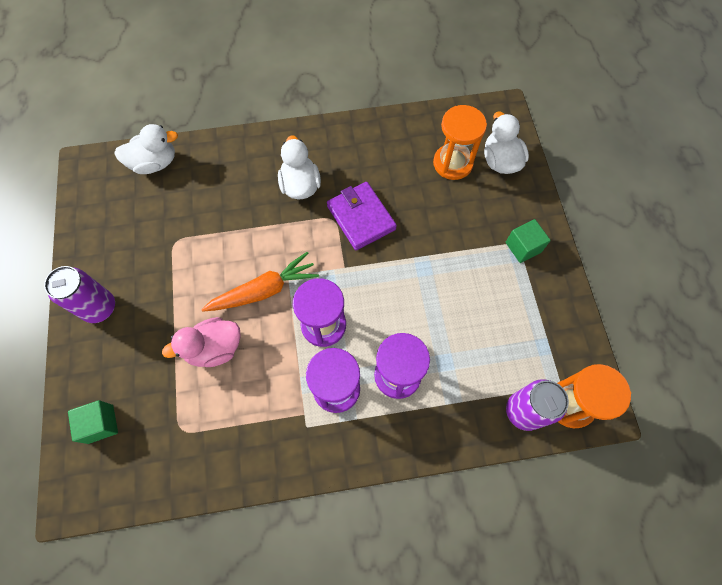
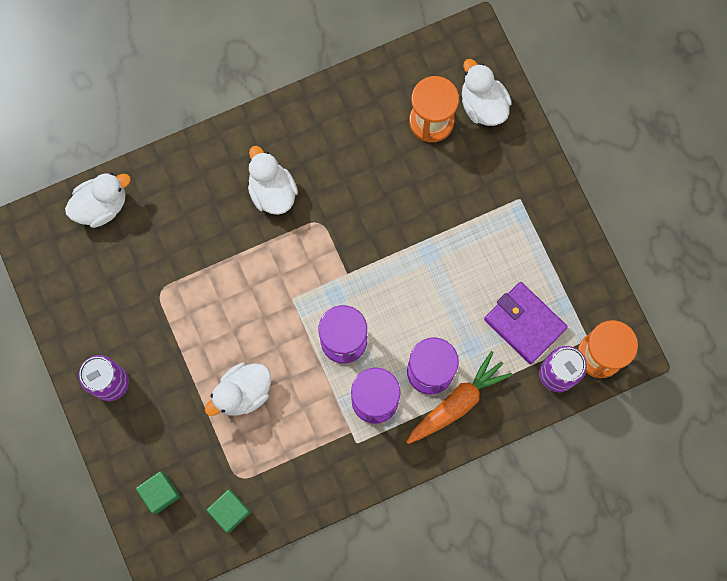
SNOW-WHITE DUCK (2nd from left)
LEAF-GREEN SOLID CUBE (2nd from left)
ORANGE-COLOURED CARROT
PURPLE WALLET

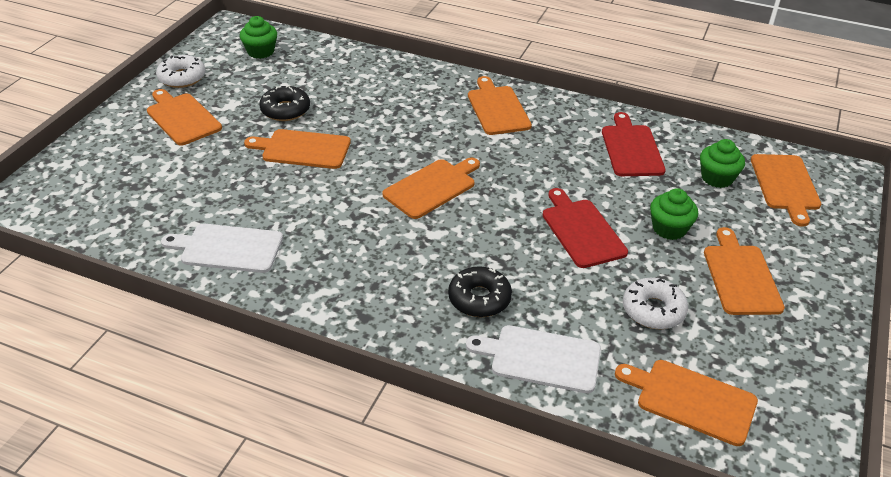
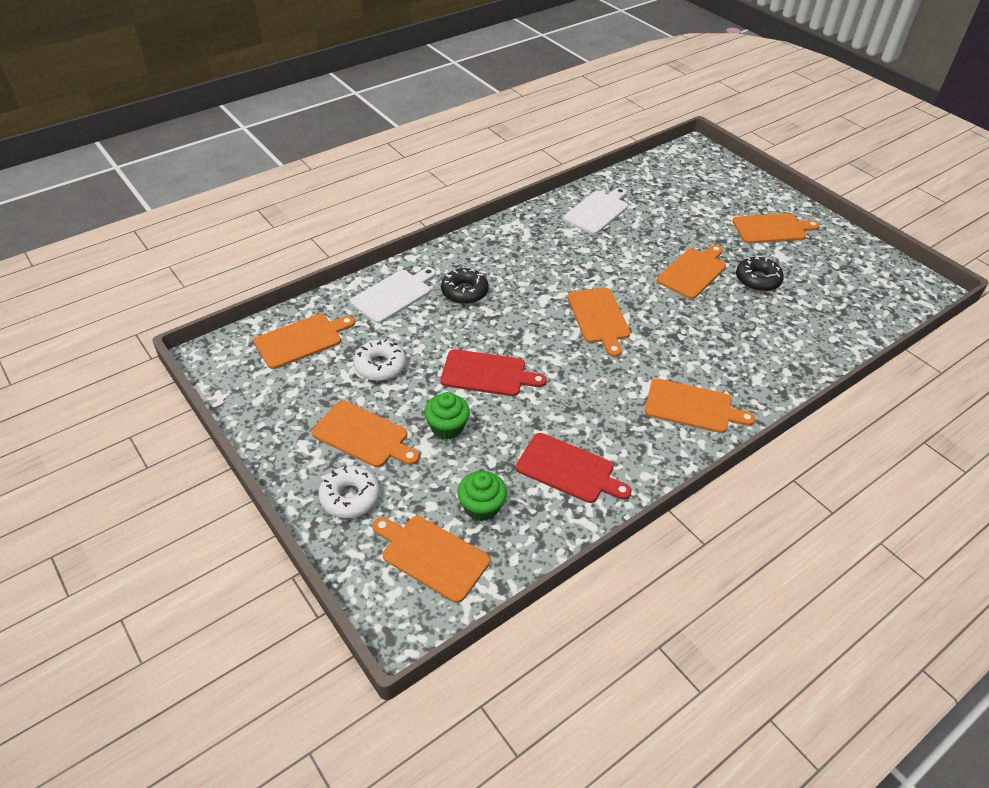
SNOW-WHITE DOUGHNUT (1st from left)
LEAF-GREEN MUFFIN (1st from left in the first image)

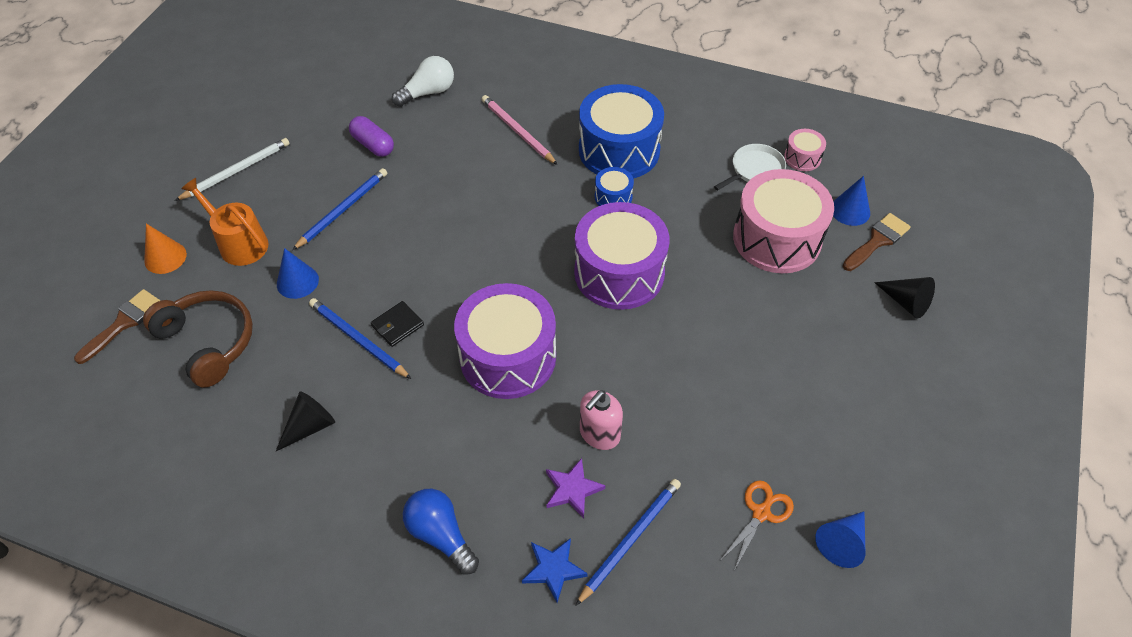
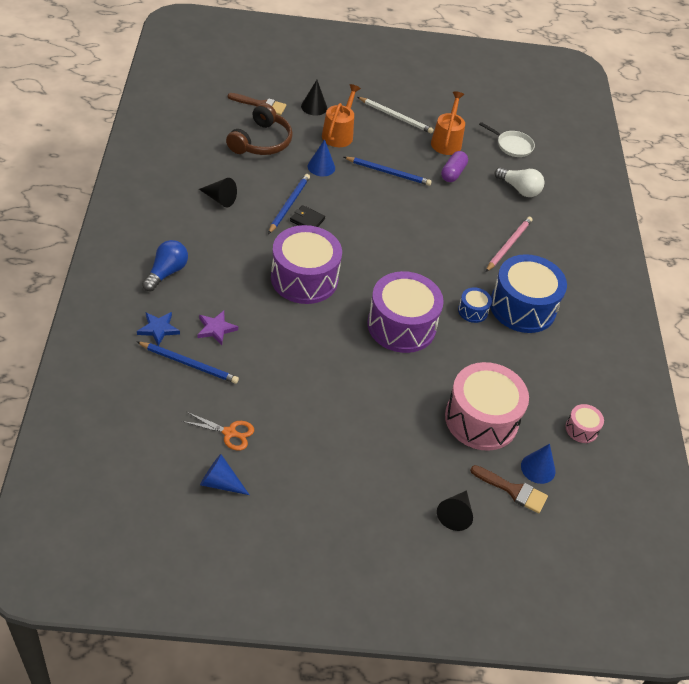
EBONY SOLID CONE (2nd from left)
ORANGE-COLOURED SPRINKLING CAN (2nd from left)
SNOW-WHITE FRYING PAN
PINK PUMP BOTTLE

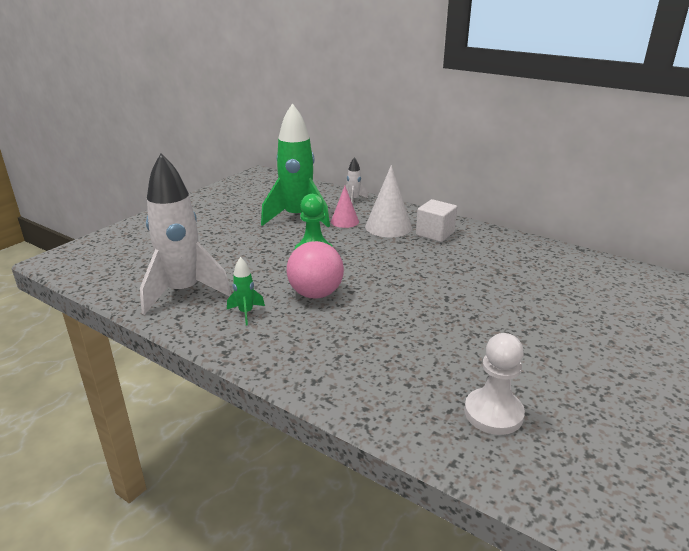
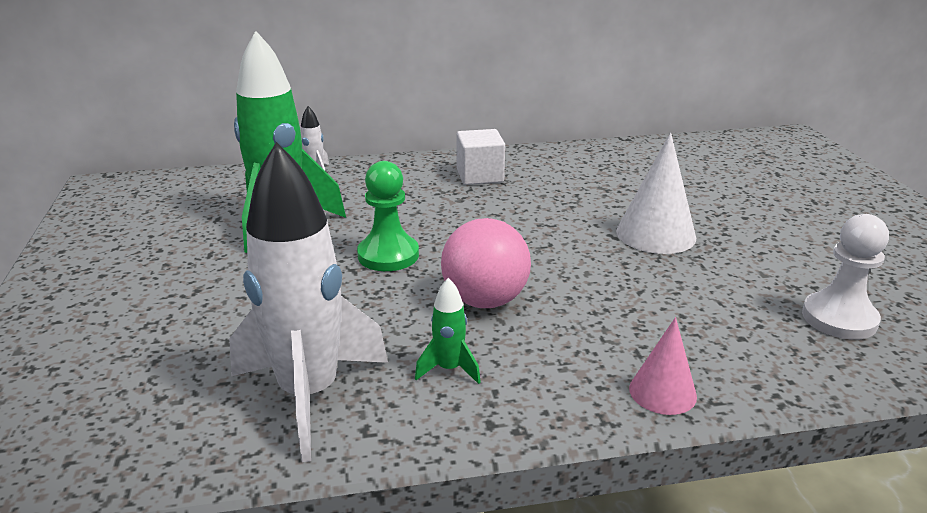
SNOW-WHITE SOLID CONE
PINK SOLID CONE

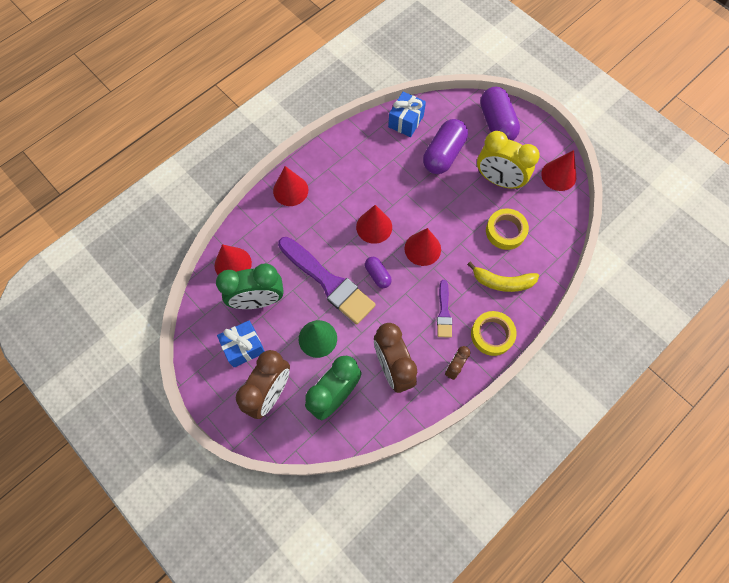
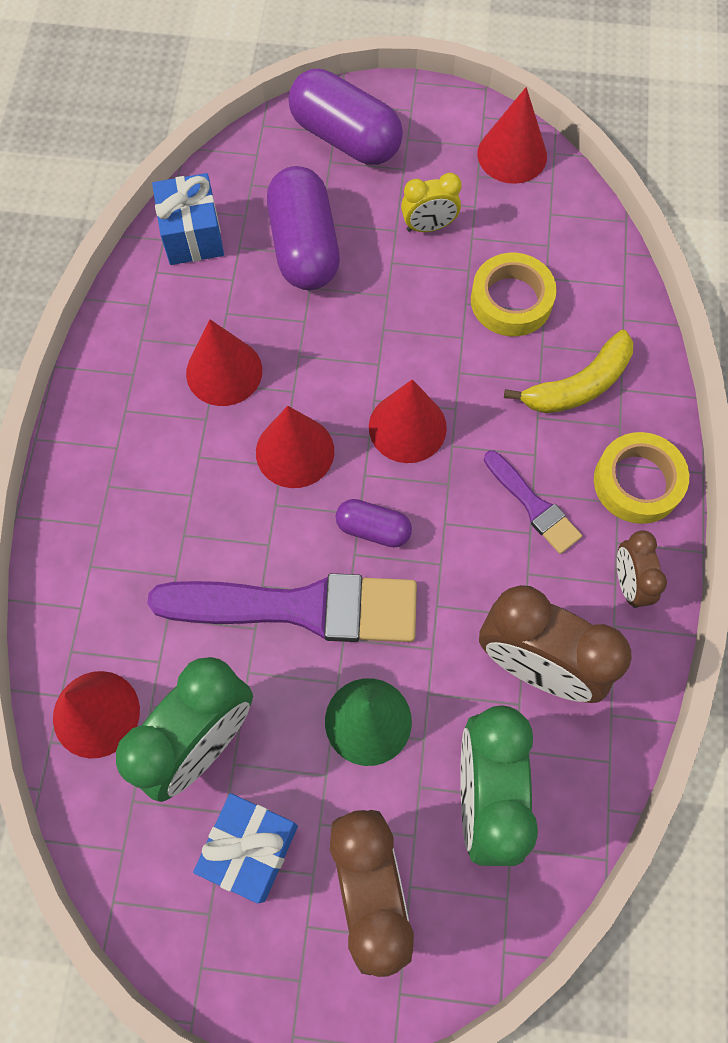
SCARLET SOLID CONE (2nd from left)
GOLDEN BEDSIDE CLOCK

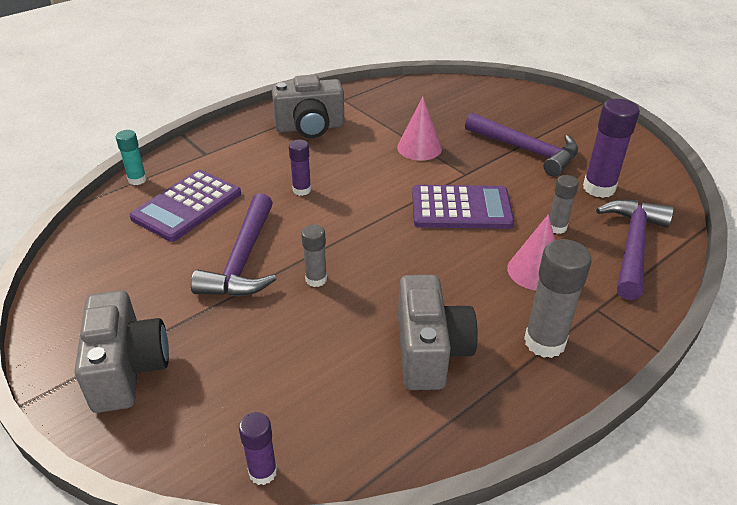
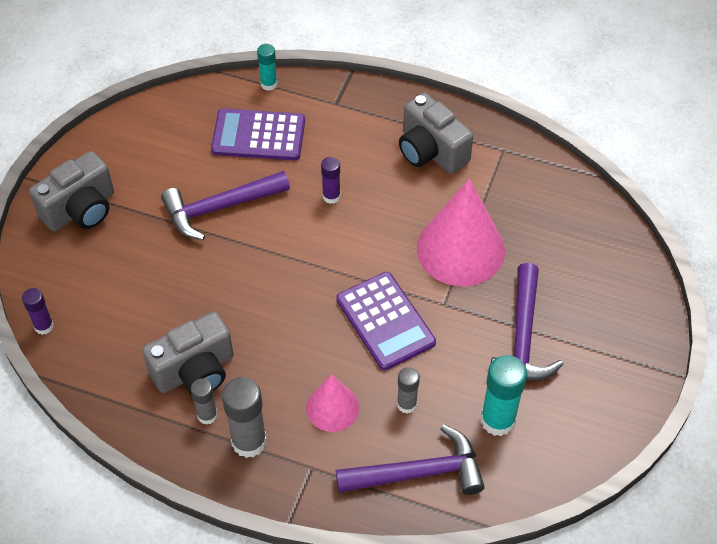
GREY STICK OF GLUE (1st from left)
PINK SOLID CONE (2nd from left)
AQUA STICK OF GLUE (2nd from left)

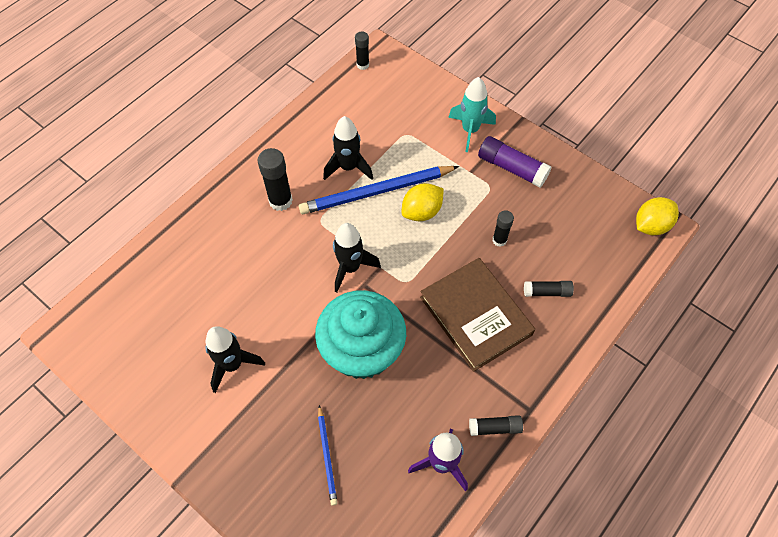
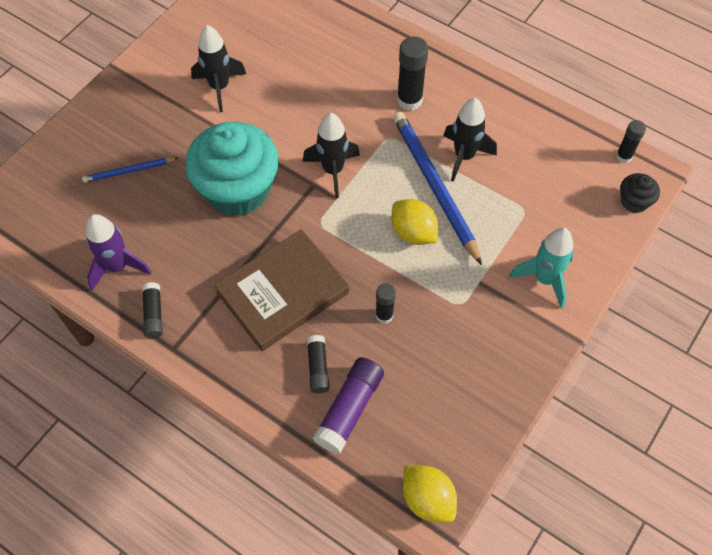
PURPLE STICK OF GLUE
EBONY MUFFIN

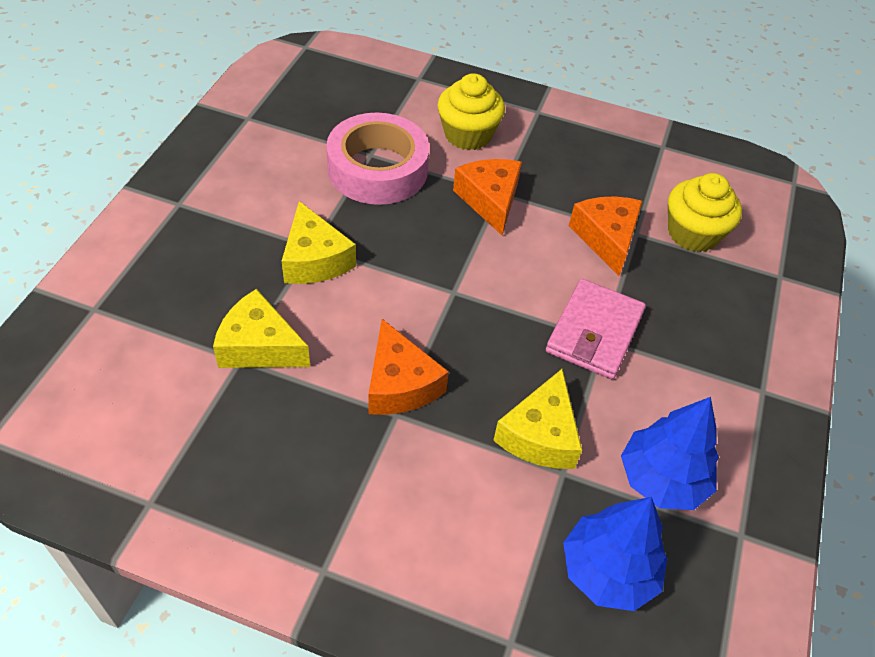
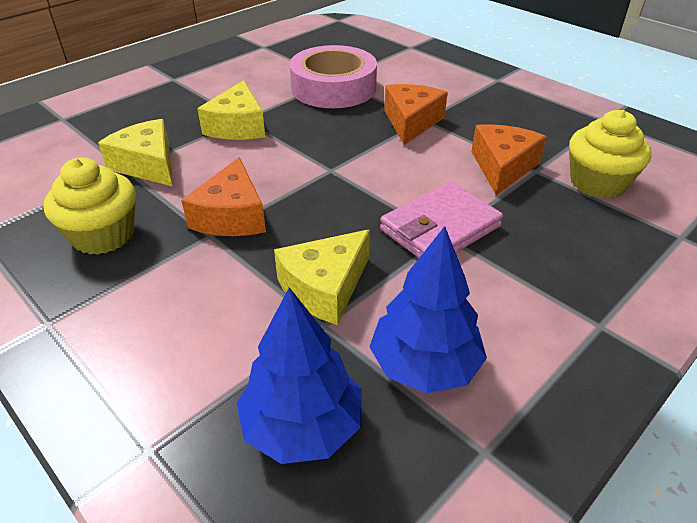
GOLDEN MUFFIN (1st from left)

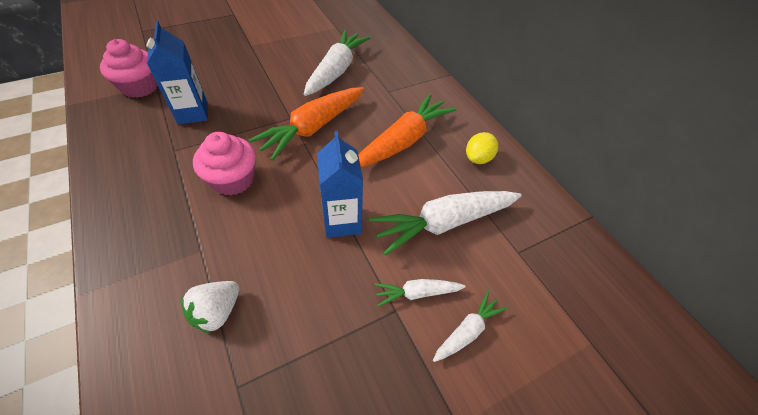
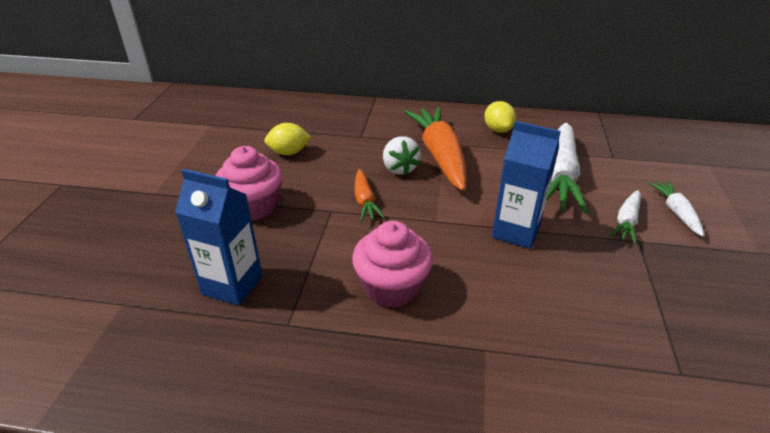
PINK MUFFIN (1st from left)
GOLDEN TOY LEMON (1st from left)
ORANGE-COLOURED CARROT (1st from left)
SNOW-WHITE BERRY

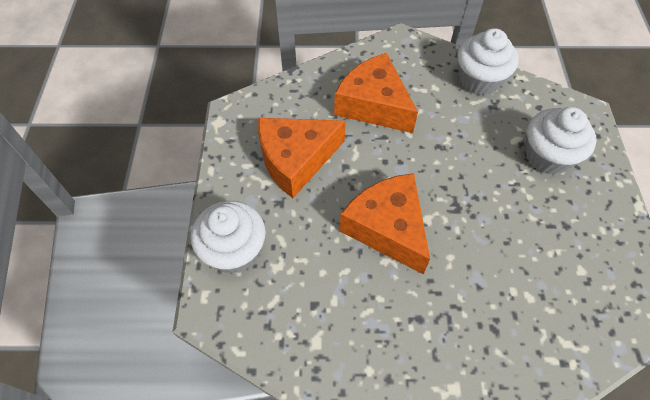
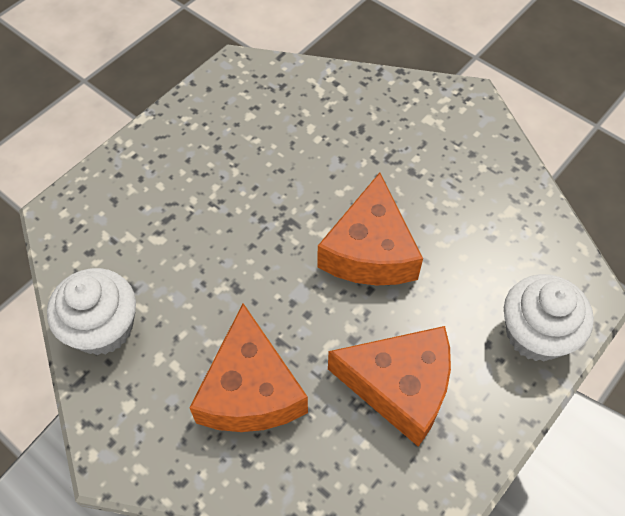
SNOW-WHITE MUFFIN (3rd from left in the first image)

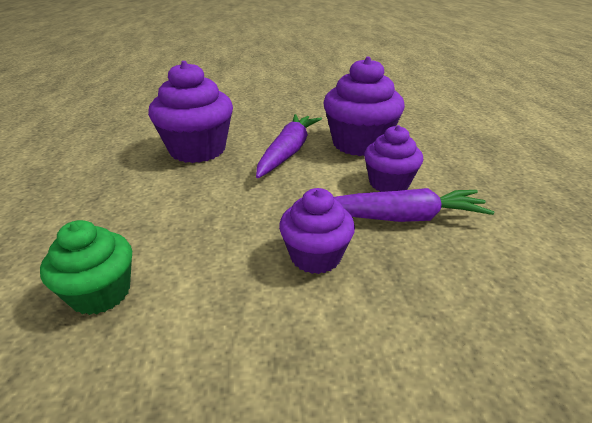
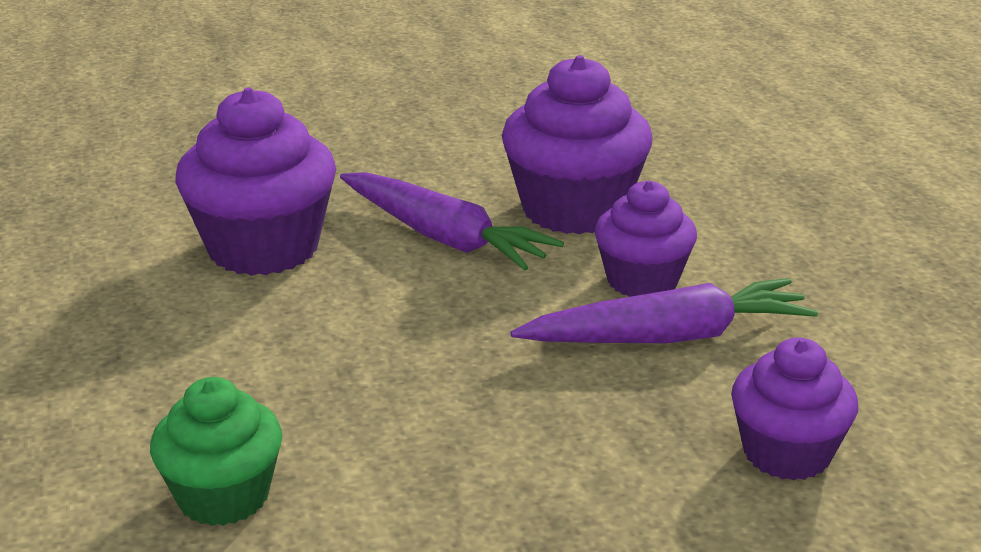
PURPLE CARROT (1st from left)
PURPLE MUFFIN (4th from left)

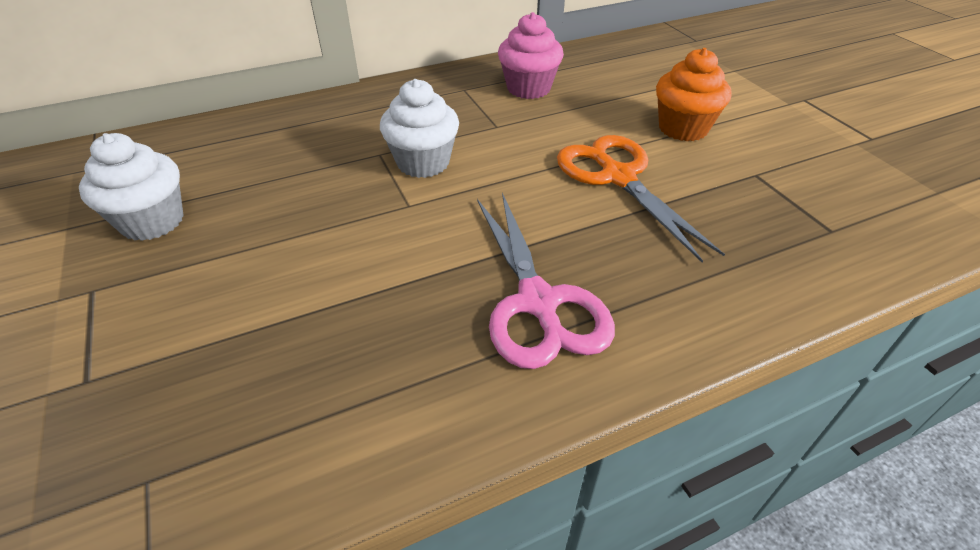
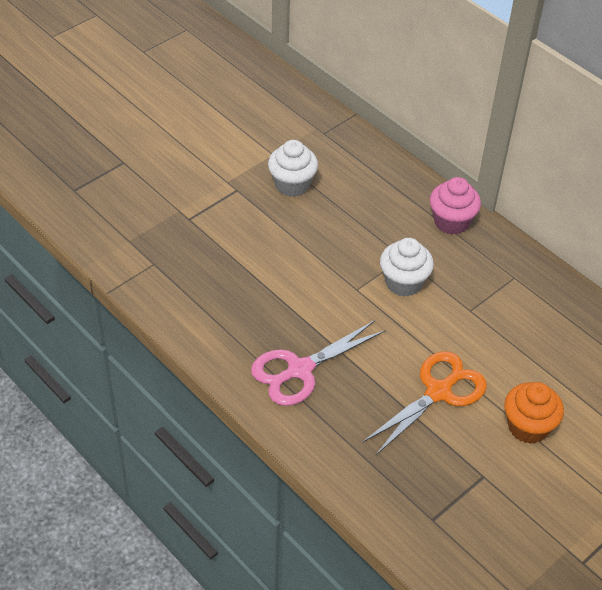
PINK MUFFIN

